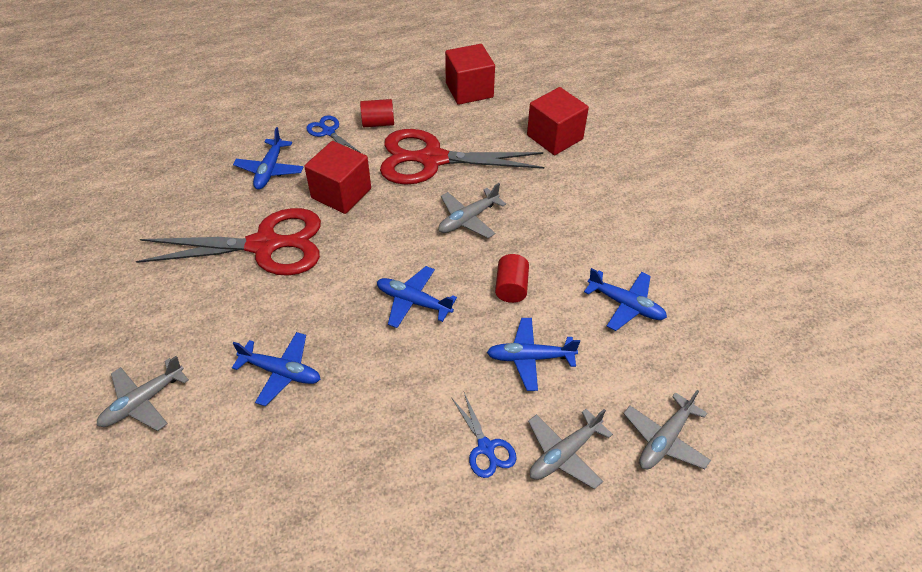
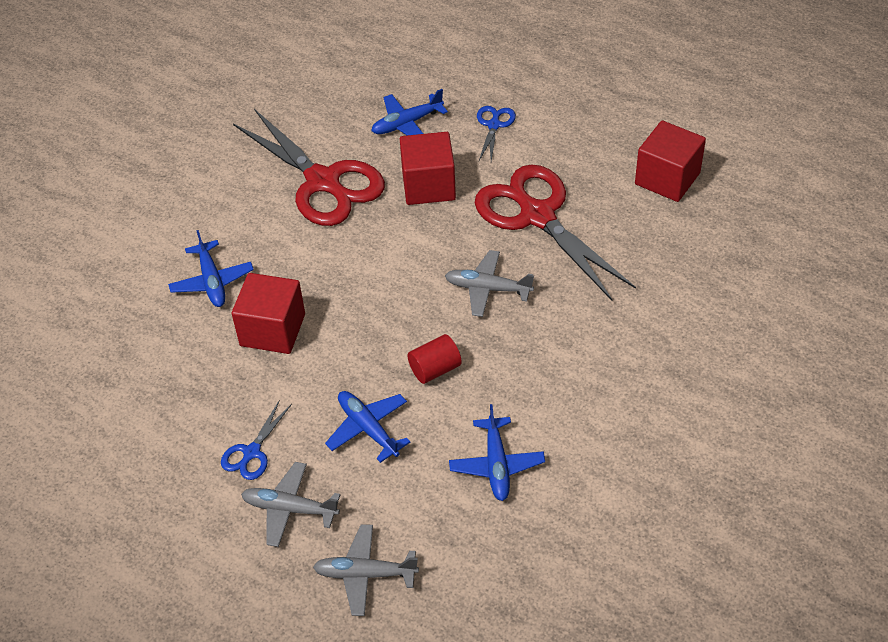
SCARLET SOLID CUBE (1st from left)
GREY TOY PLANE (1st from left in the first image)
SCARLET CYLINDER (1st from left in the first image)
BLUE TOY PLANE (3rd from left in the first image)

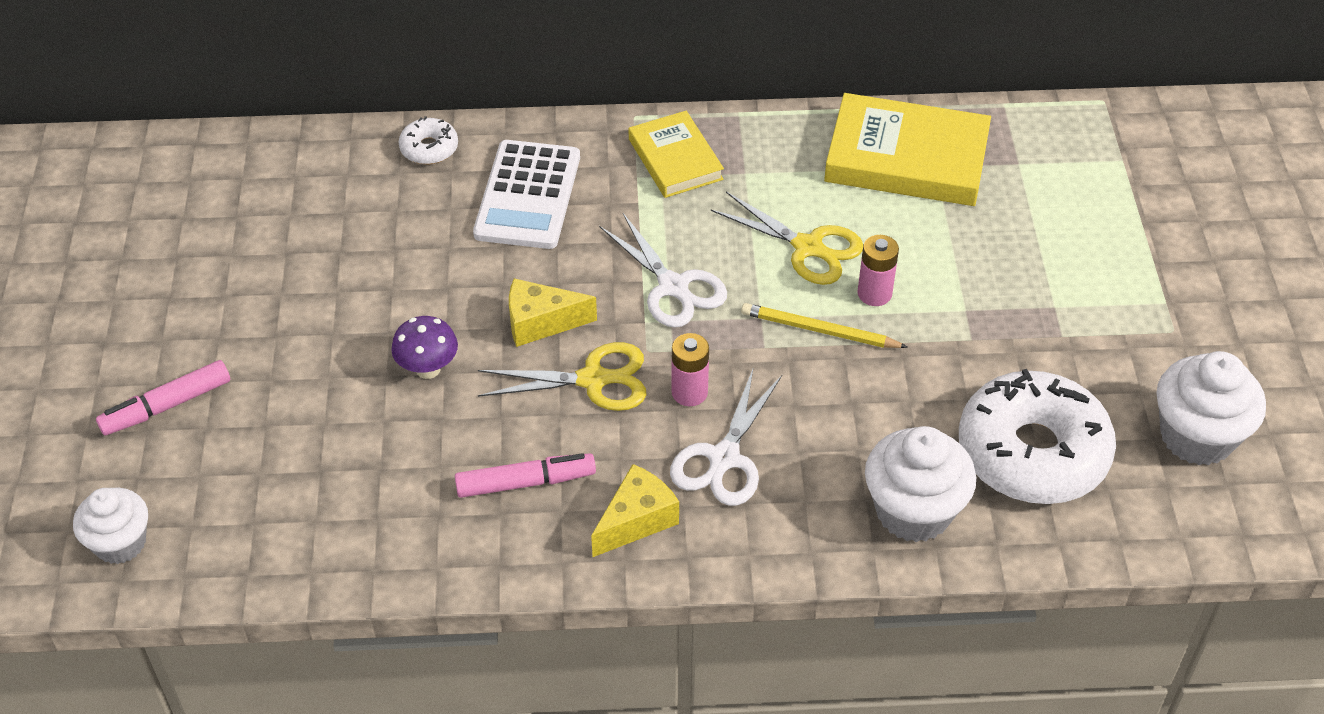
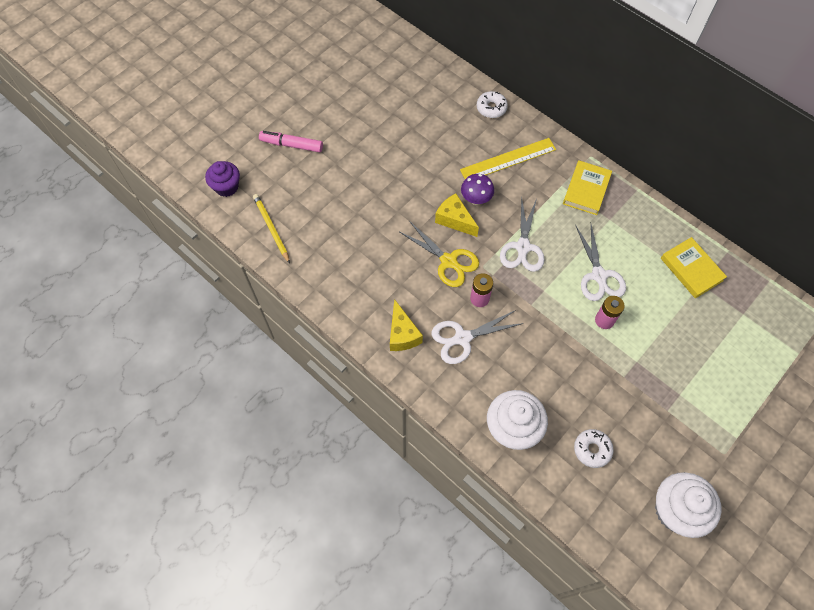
PURPLE MUFFIN
GOLDEN LEAD PENCIL
GOLDEN CHEESE (1st from left)
GOLDEN RULER
PURPLE TOADSTOOL
SNOW-WHITE DOUGHNUT (2nd from left)
SNOW-WHITE SHEARS (3rd from left)
GOLDEN HARDCOVER (2nd from left)
PINK FELT PEN (2nd from left in the first image)

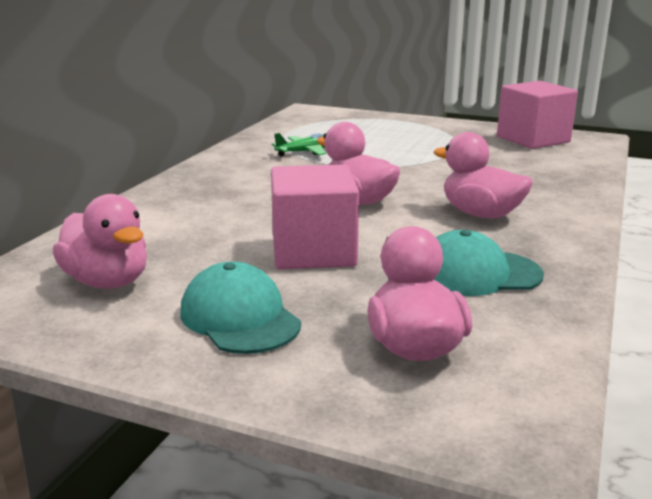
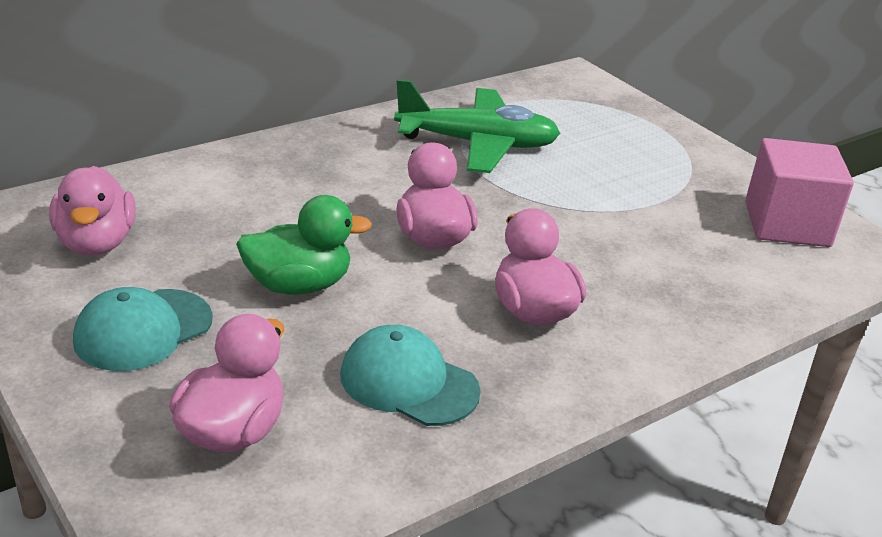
AQUA BASEBALL CAP (1st from left)
LEAF-GREEN DUCK
LEAF-GREEN TOY PLANE

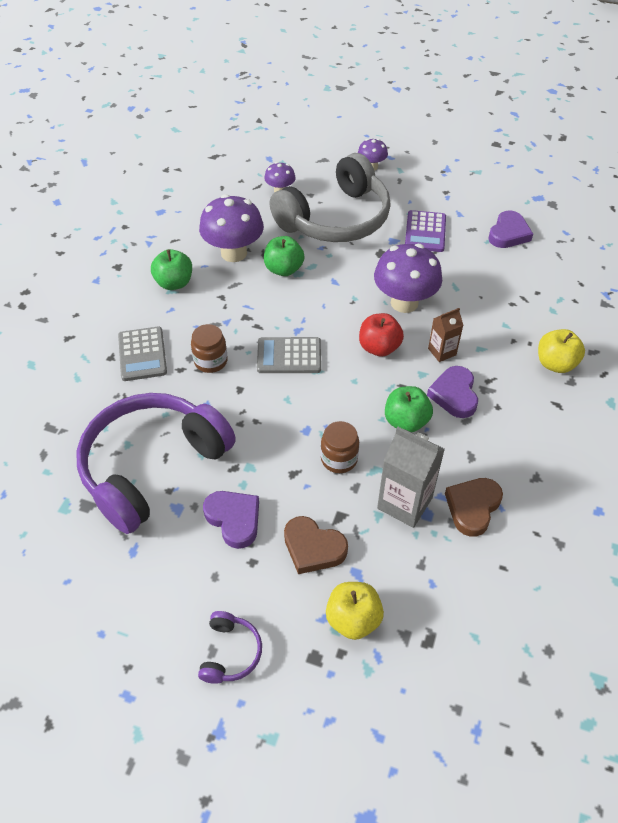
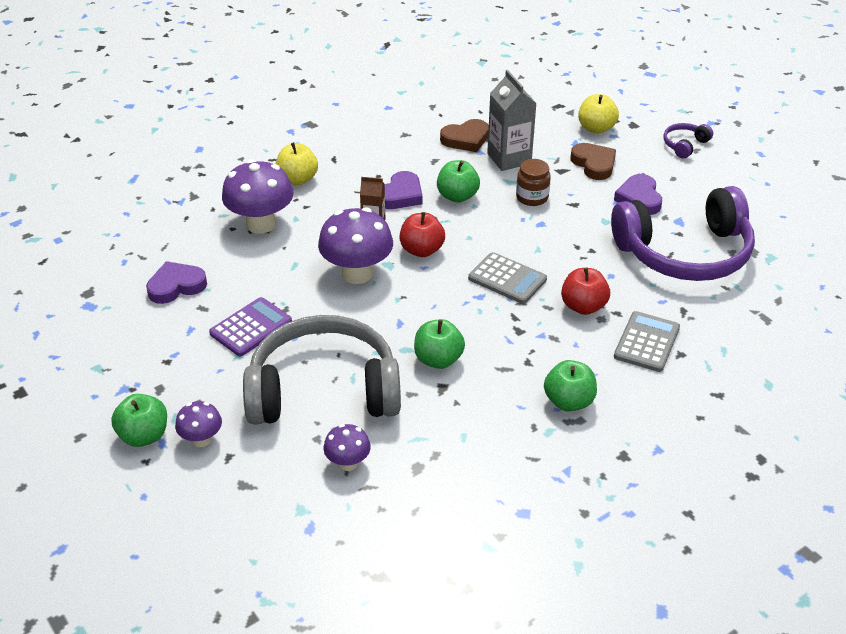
LEAF-GREEN APPLE (1st from left)
PURPLE TOADSTOOL (2nd from left)
SCARLET APPLE (2nd from left)

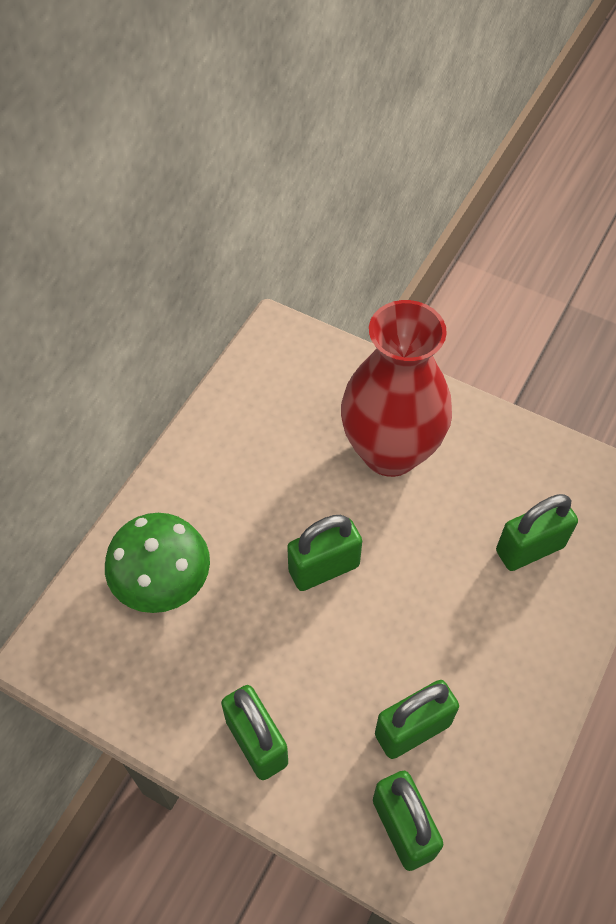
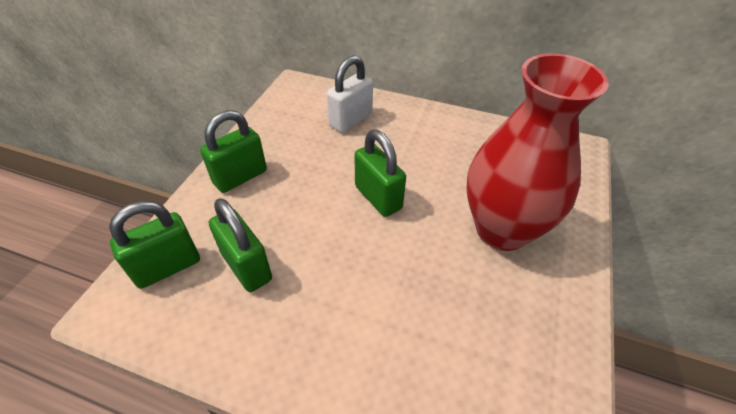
SNOW-WHITE SMALL LOCK
LEAF-GREEN SMALL LOCK (5th from left in the first image)

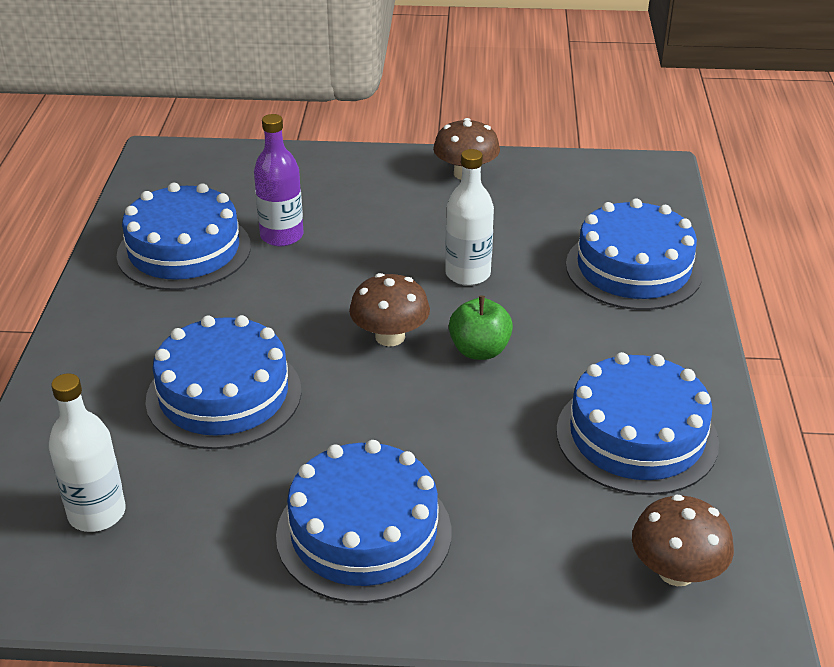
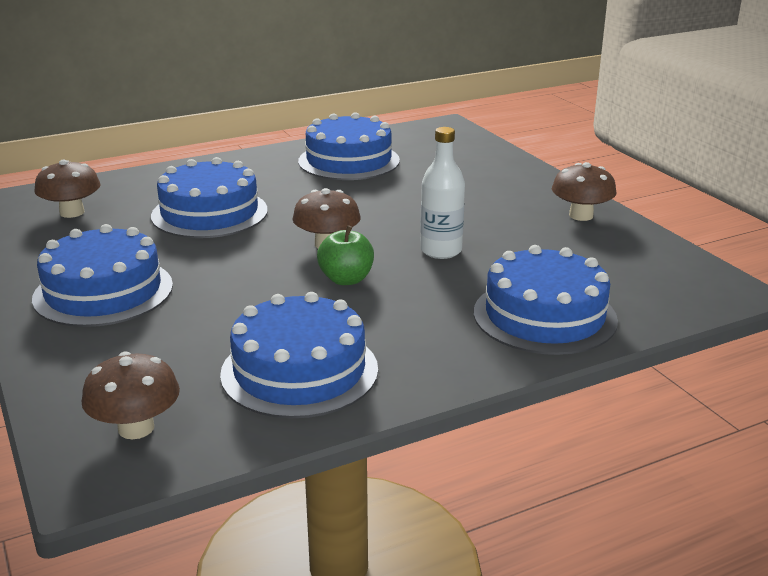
DARK BROWN TOADSTOOL (1st from left)
PURPLE DRINK BOTTLE

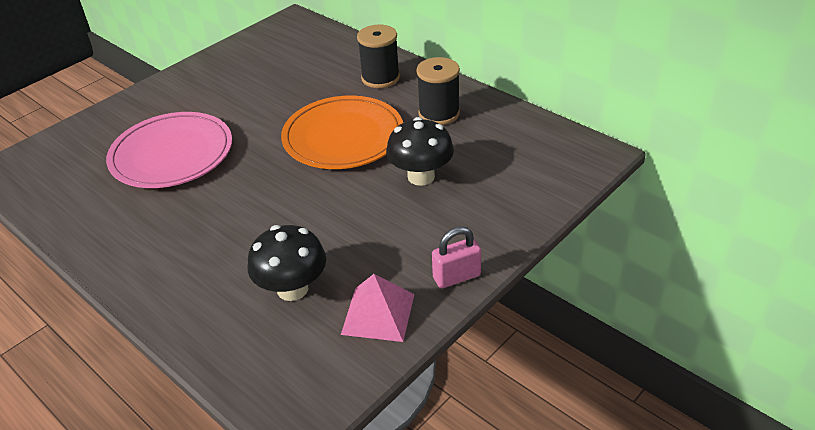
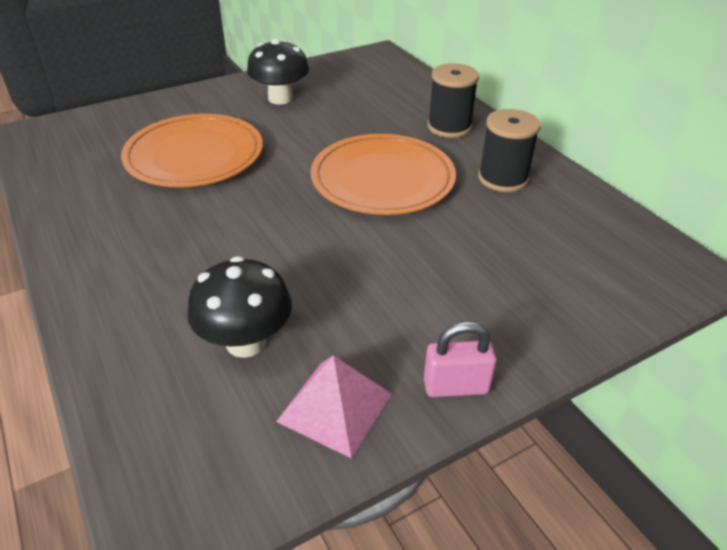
ORANGE-COLOURED PLATE (1st from left)
EBONY TOADSTOOL (2nd from left)

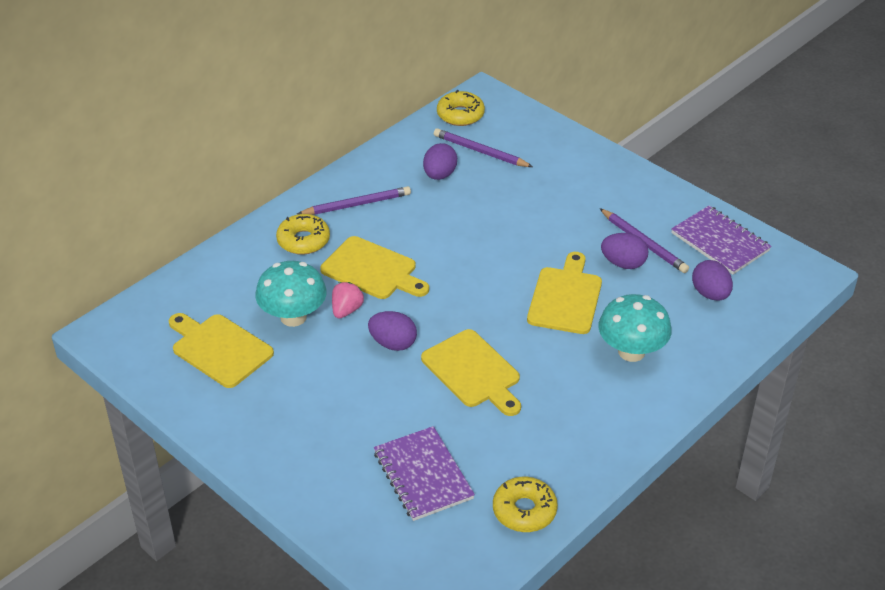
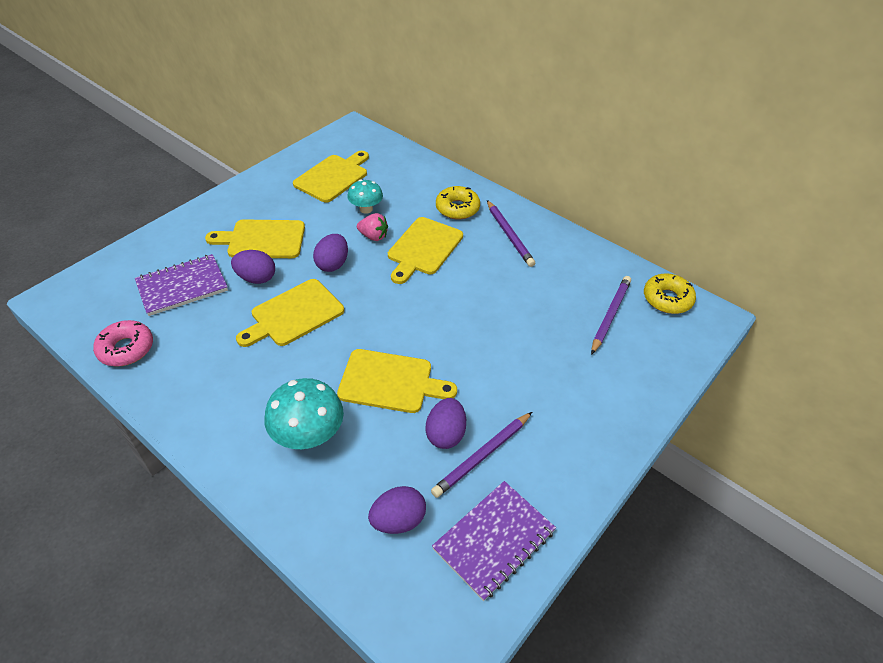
PINK DOUGHNUT
GOLDEN CUTTING BOARD (1st from left)
PURPLE EGG SHAPE (1st from left)
AQUA TOADSTOOL (2nd from left)

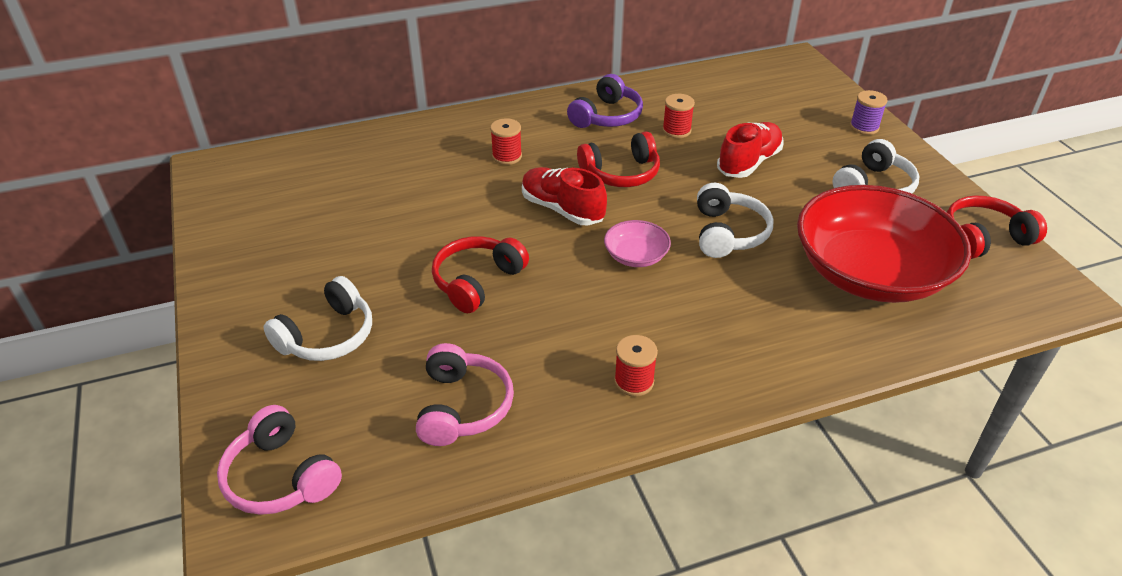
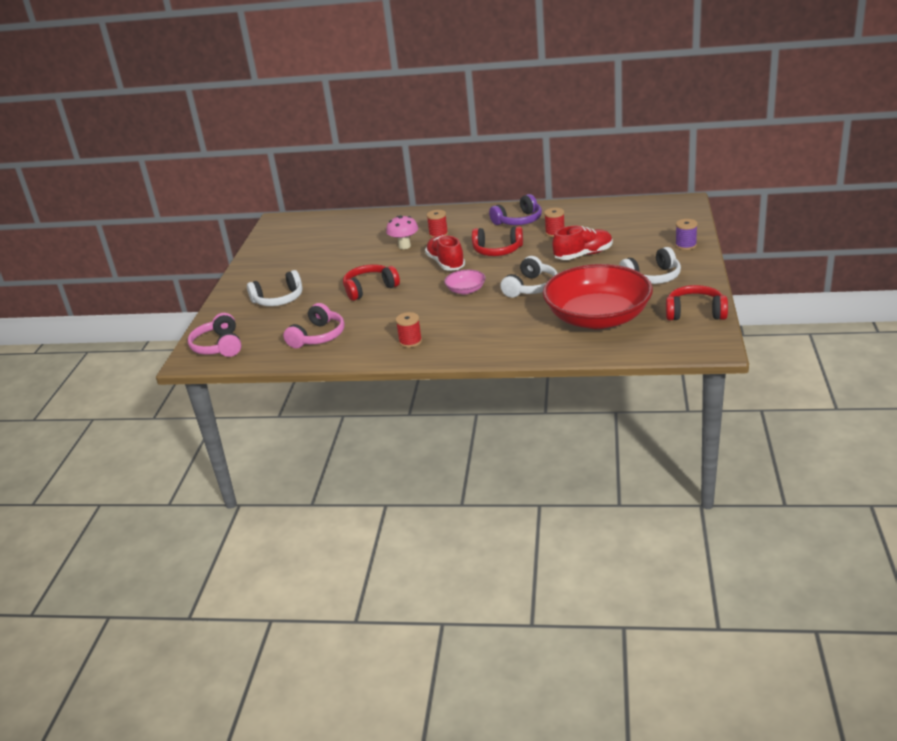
PINK TOADSTOOL

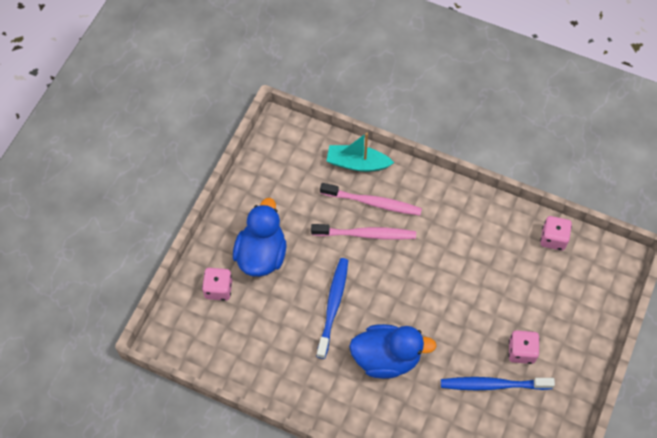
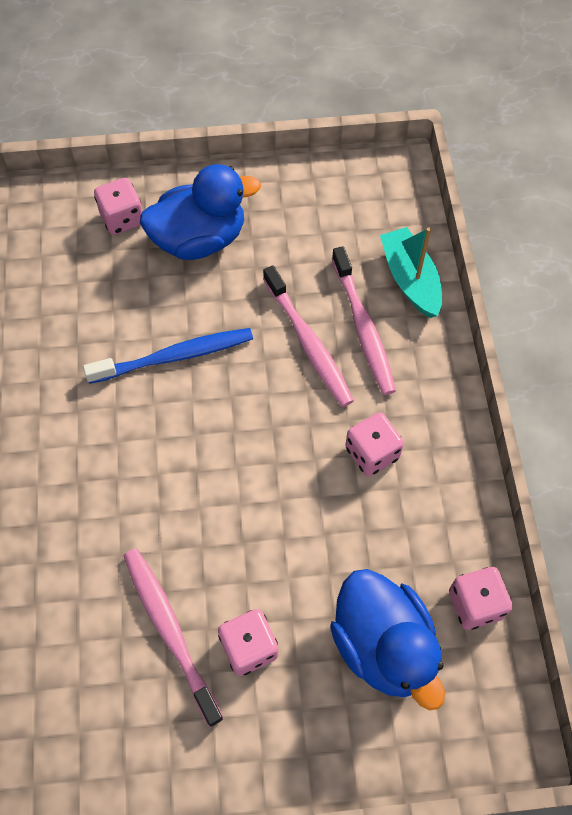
PINK DENTAL BRUSH (1st from left)
BLUE DUCK (2nd from left)
PINK DICE (3rd from left)

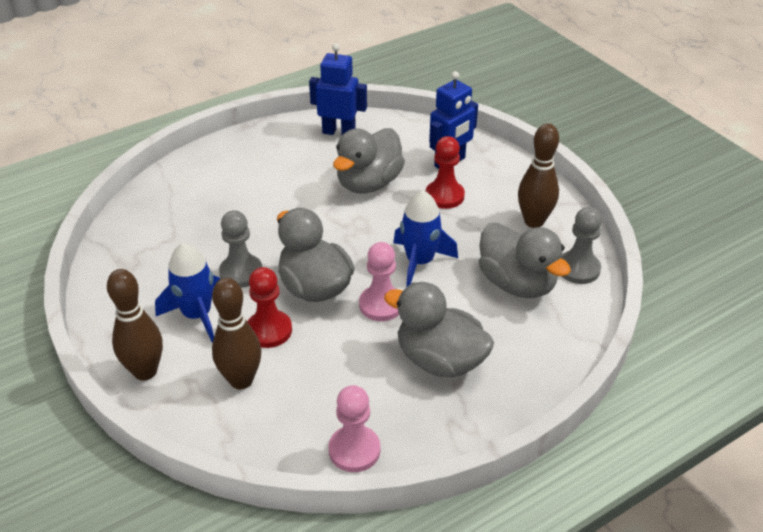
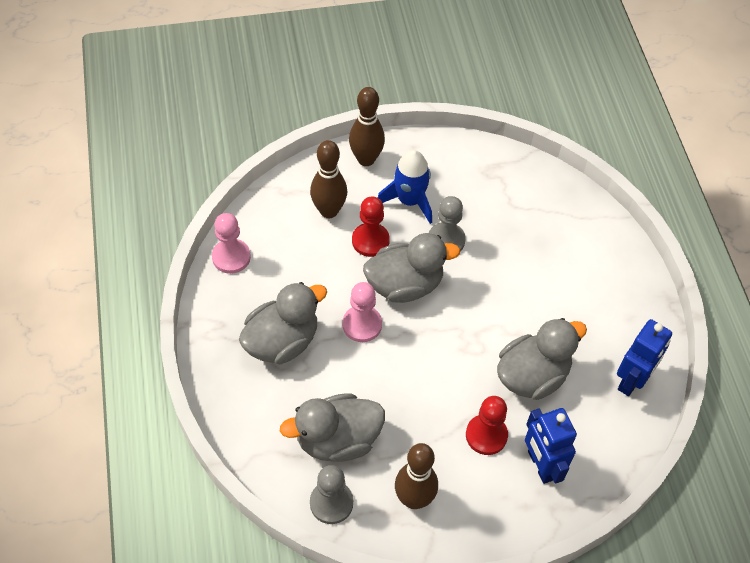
GREY DUCK (4th from left)
BLUE ROCKET (2nd from left in the first image)

